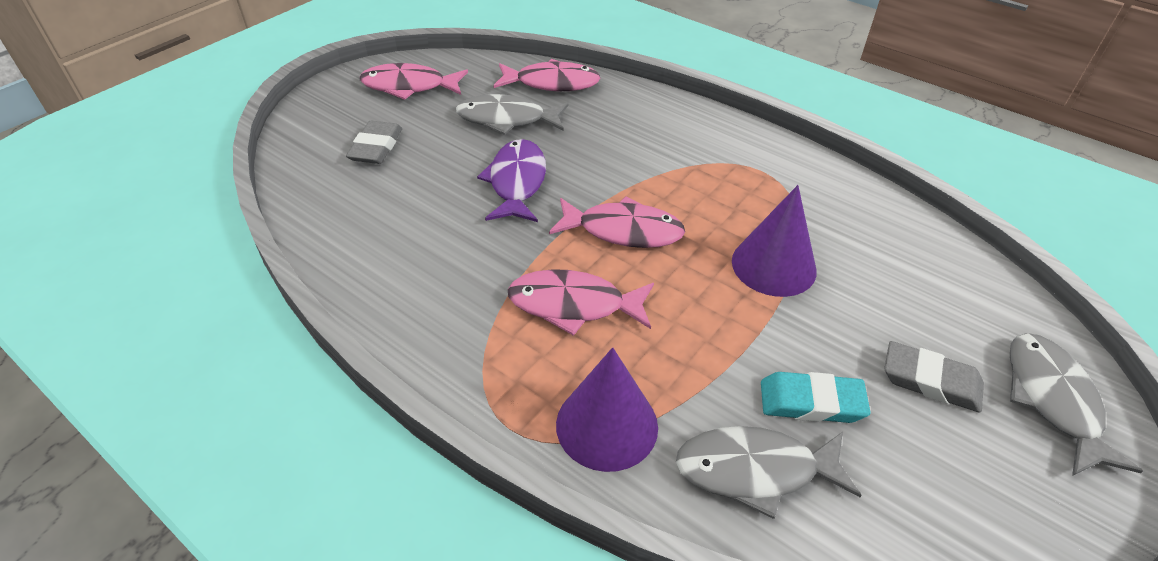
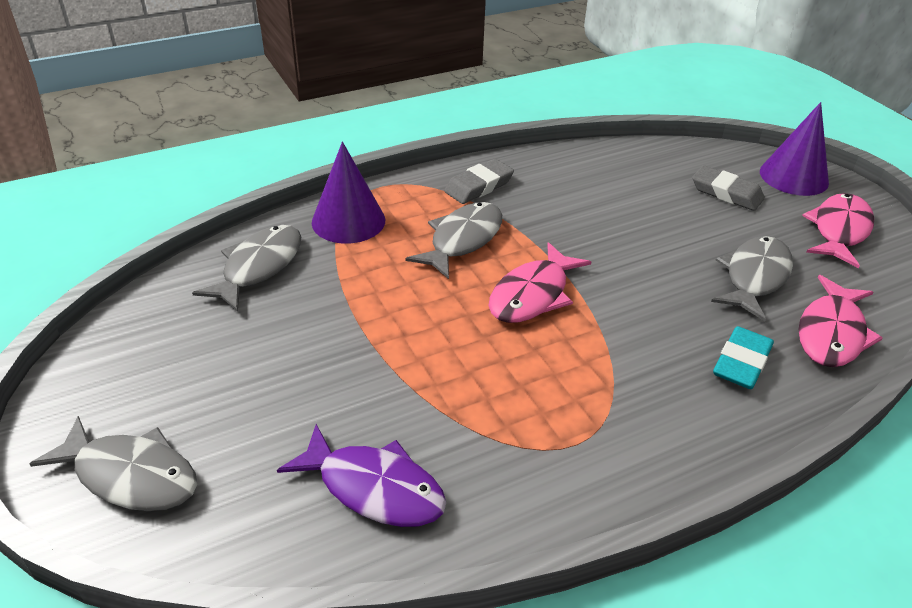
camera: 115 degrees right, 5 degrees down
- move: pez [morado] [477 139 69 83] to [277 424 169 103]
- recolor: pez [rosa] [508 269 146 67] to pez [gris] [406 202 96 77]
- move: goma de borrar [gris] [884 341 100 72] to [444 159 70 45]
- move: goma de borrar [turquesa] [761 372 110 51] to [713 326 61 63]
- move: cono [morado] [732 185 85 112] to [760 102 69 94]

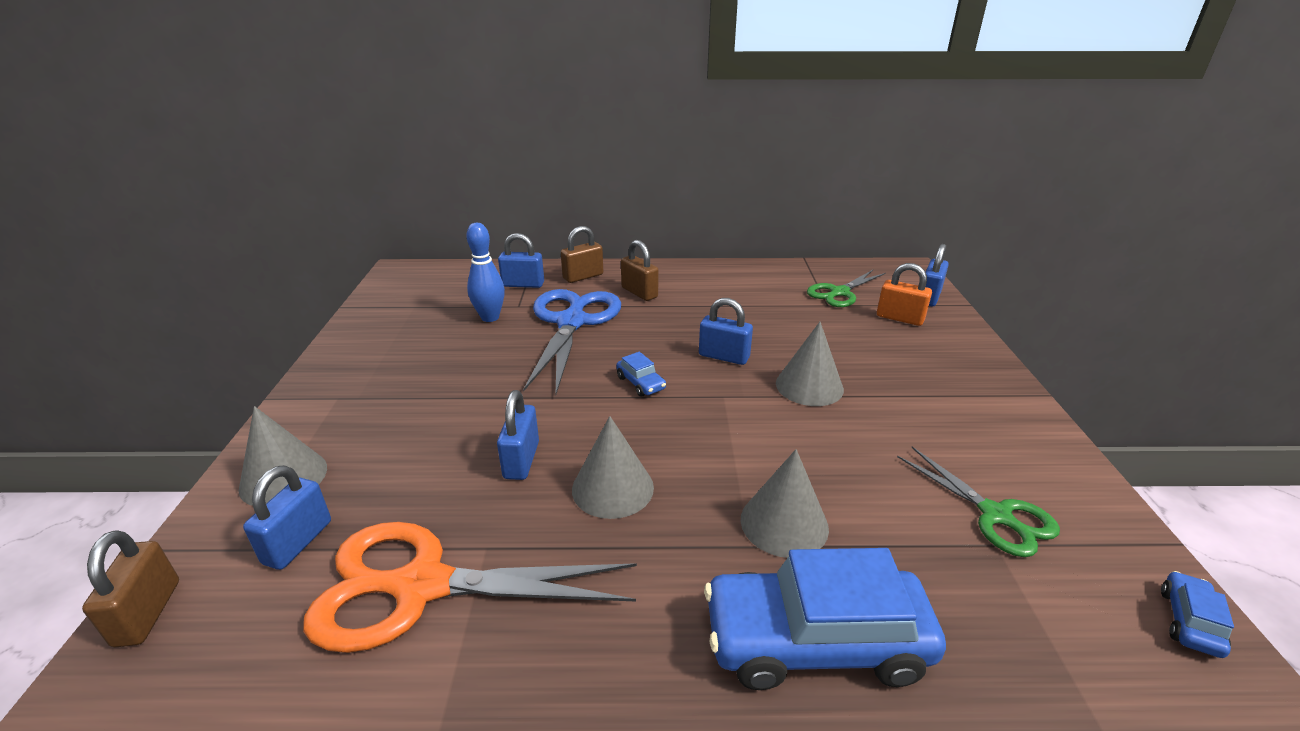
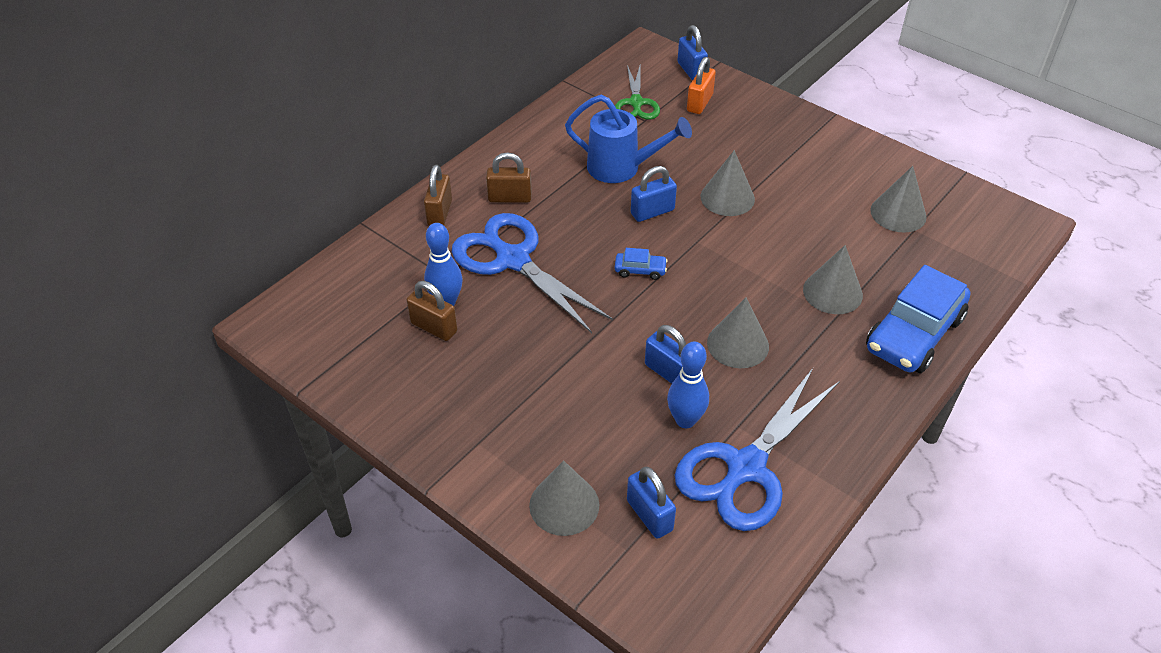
camera: 50 degrees left, 15 degrees up
- move: candado [marrón] [82 530 97 117] to [406 281 52 60]
- insert: regadera [azul] [565 95 127 88]
- insert: bolo [azul] [667 341 42 87]
- recolor: tijeras [naranja] [303 522 334 131] to tijeras [azul] [675 368 165 163]
- rotate: candado [naranja] [877 263 55 63] = [687 57 29 57] 45 degrees counterclockwise
- replace: tijeras [verde] [897 447 163 110] to cono [gris] [870 166 57 67]
- delete: candado [azul] [498 233 46 55]
- delete: coche [azul] [1161 571 73 87]

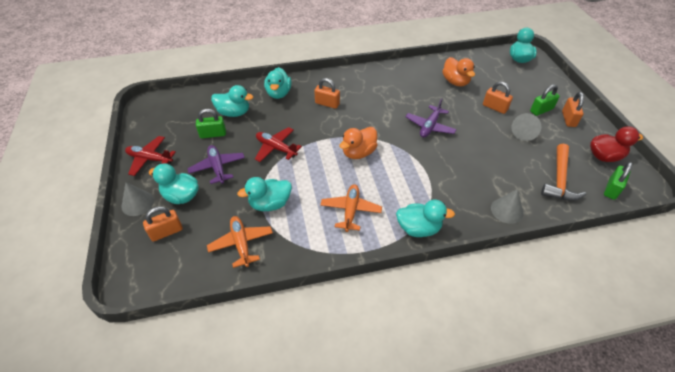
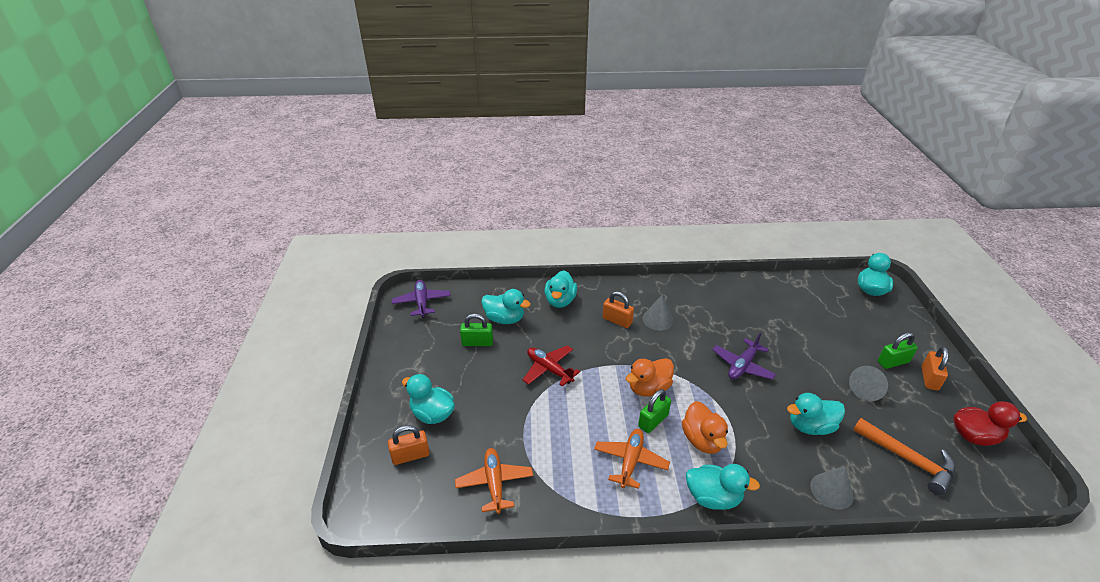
camera: 10 degrees right, 10 degrees down
- move: avión [morado] [187 145 58 39] to [392 280 59 38]
- move: candado [verde] [604 162 29 38] to [638 389 33 44]
- move: cono [gris] [122 182 32 34] to [642 295 32 35]
- move: pato [naranja] [442 57 33 30] to [682 401 46 53]
- move: pato [turquesa] [237 177 55 34] to [787 393 58 42]
- rotate: martillo [naranja] [541 144 45 57] = [853 418 102 77] 75 degrees counterclockwise
- delete: avión [rojo] [125 136 51 40]
- delete: candado [naranja] [483 81 30 33]

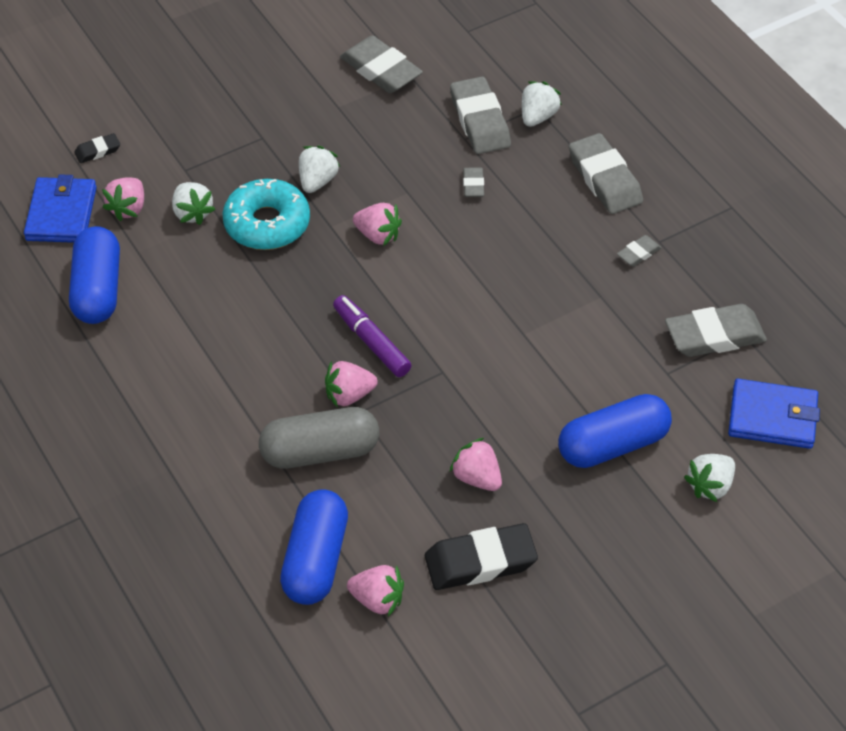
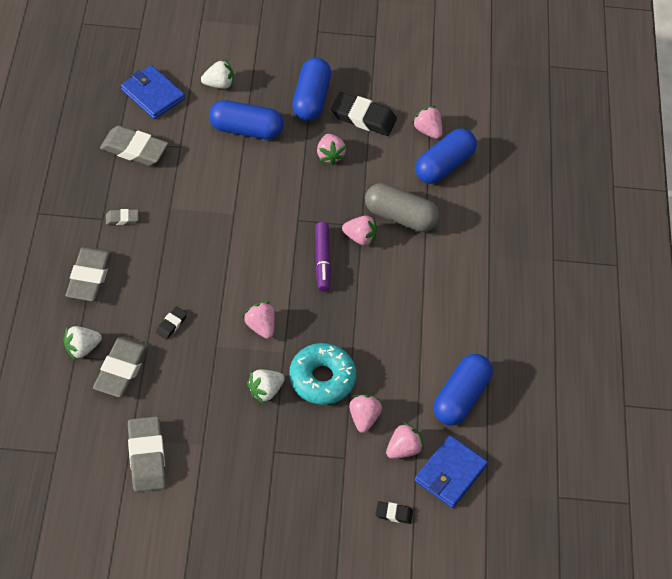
camera: 150 degrees left, 5 degrees up
- recolor: goma de borrar [gris] [463 167 21 30] to goma de borrar [negro] [156 306 31 34]
- insert: cápsula [azul] [292 58 39 63]
- recolor: fresa [blanco] [172 182 43 43] to fresa [rosa] [349 394 33 39]

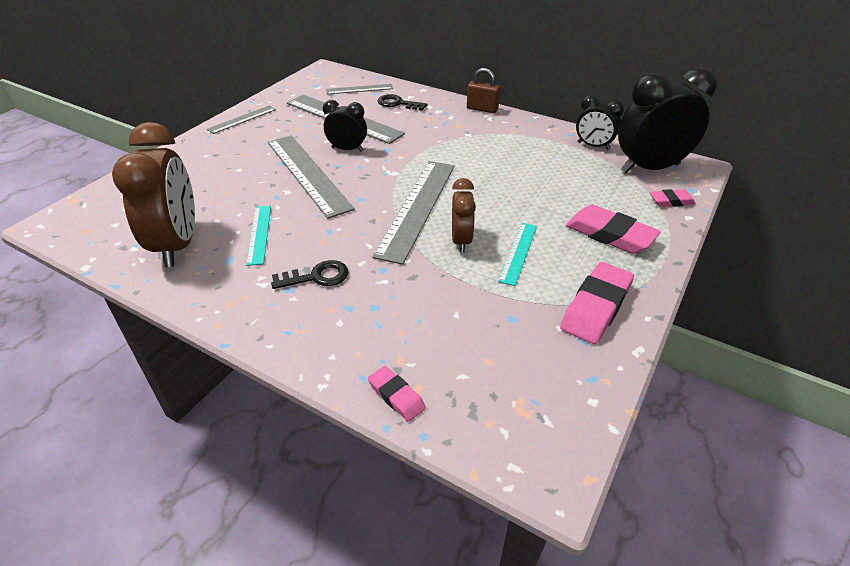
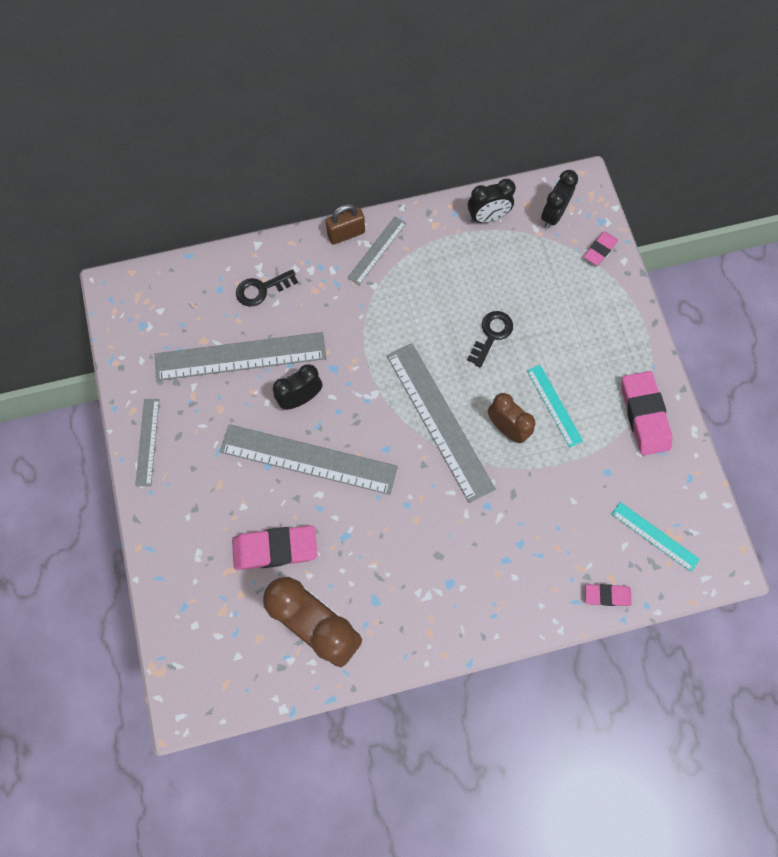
camera: 45 degrees left, 30 degrees up
- move: goma de borrar [rosa] [566 205 95 49] to [232 525 86 45]
- move: regla [gris] [326 84 67 10] to [347 216 60 69]
- move: llave [negro] [271 260 77 29] to [467 311 46 57]
- resize: despertador [negro] [618 67 99 106] = [541 170 37 59] x0.54
- move: regla [turquesa] [246 206 25 60] to [612 502 88 70]

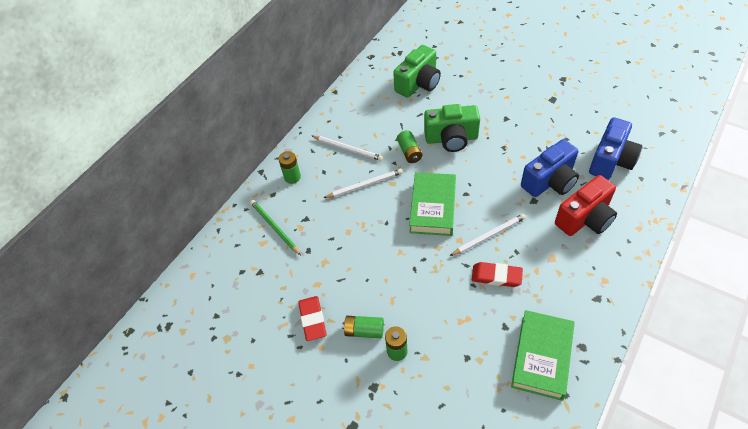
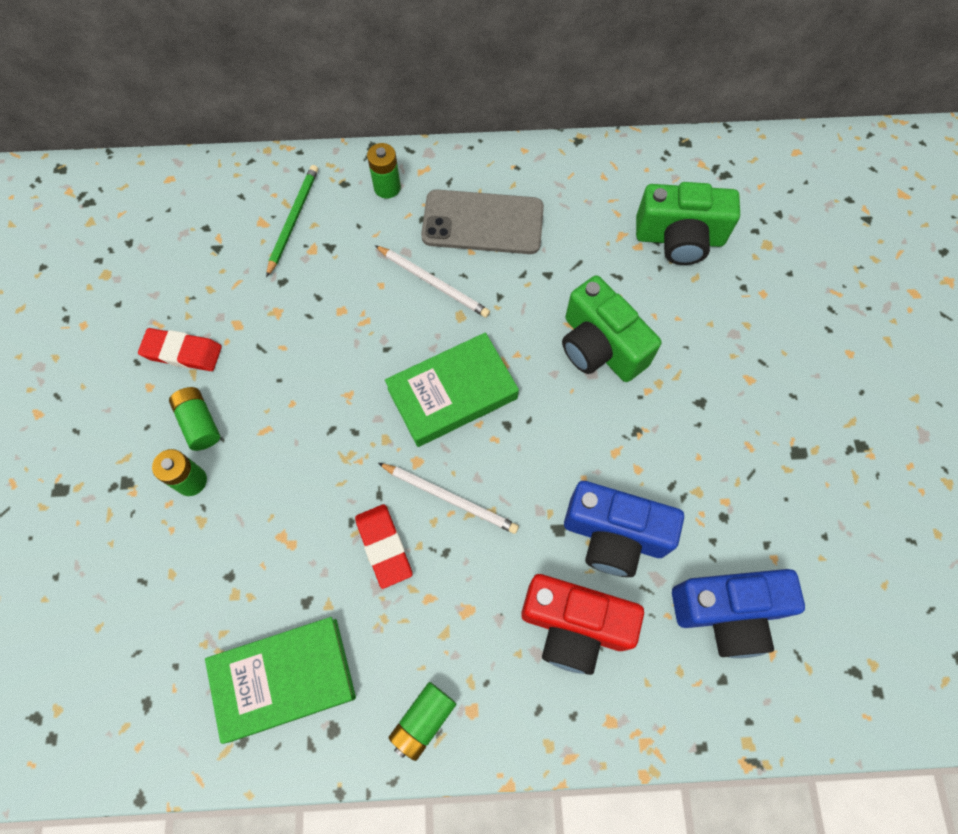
camera: 50 degrees right, 15 degrees up
- rotate: goma de borrar [rojo] [298 296 29 45] = [138 328 84 43] 60 degrees clockwise
- move: pila [verde] [397 130 25 33] to [389 682 67 79]
- replace: lápiz [blanco] [312 136 71 25] to móvil [gris] [421 189 123 65]

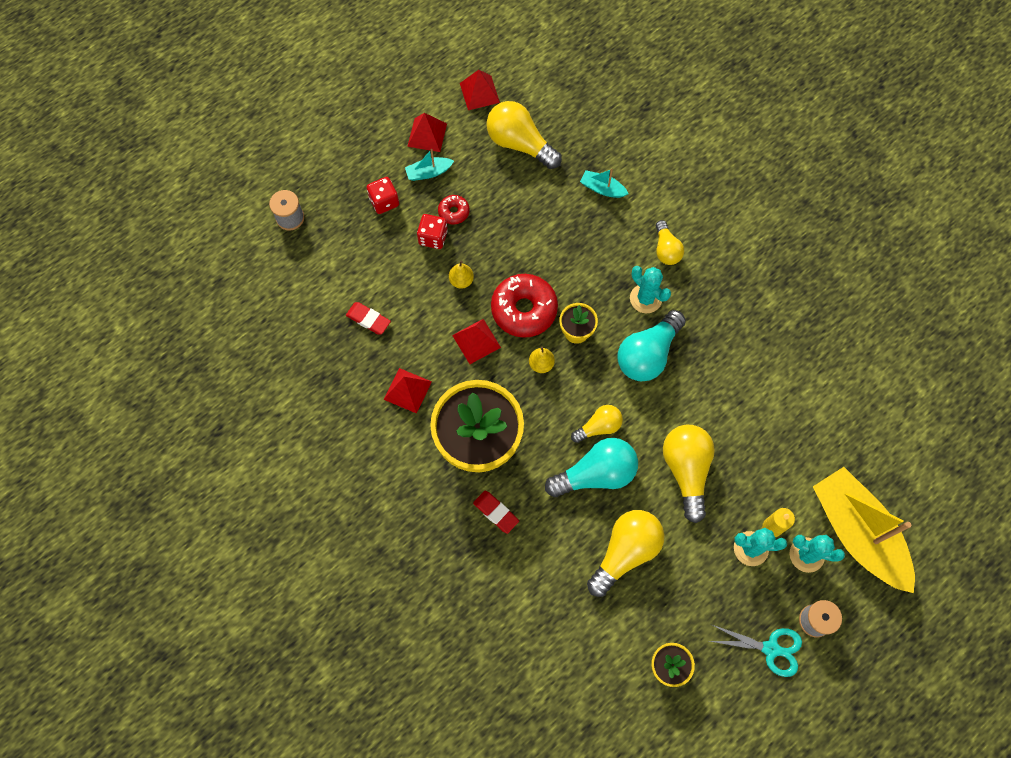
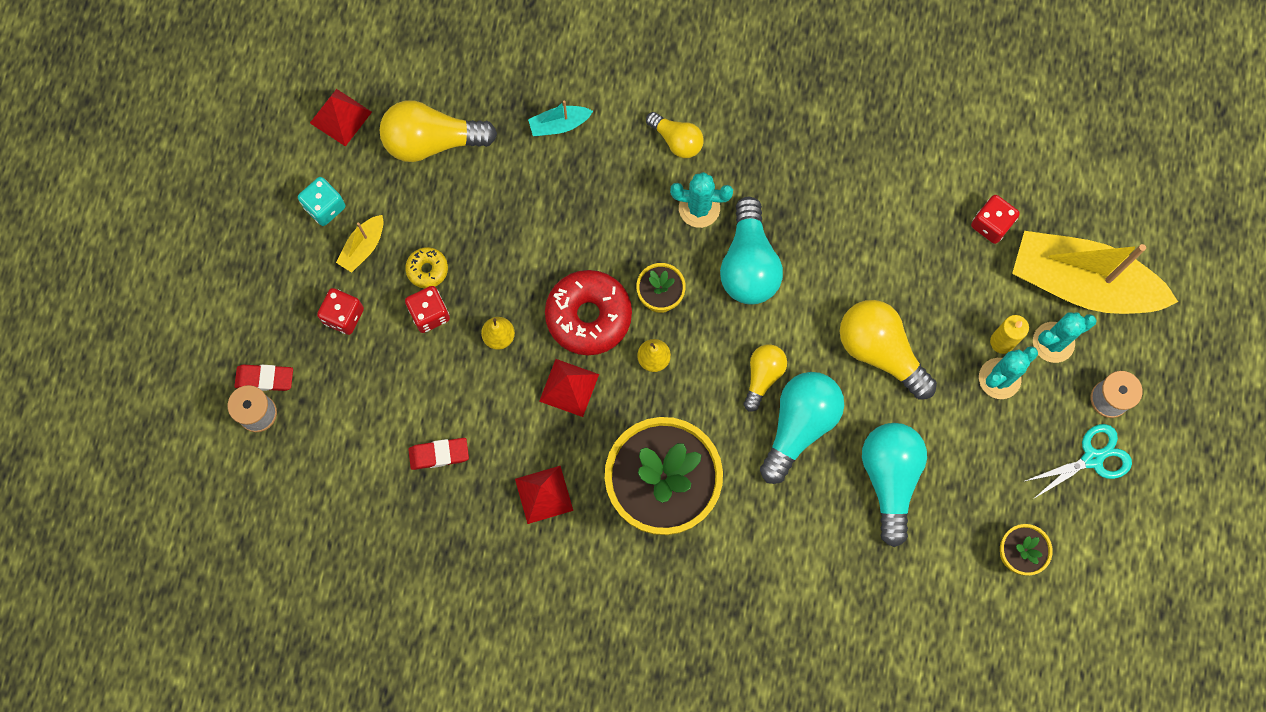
camera: 40 degrees left, 5 degrees up
- move: goma de borrar [rojo] [473 491 46 43] to [235 365 58 26]
- replace: pirámide [rojo] [407 113 40 39] to dado [turquesa] [298 177 48 49]
- recolor: barco [turquesa] [405 149 49 32] to barco [amarillo] [336 215 47 58]
- recolor: rosquilla [rojo] [438 195 32 29] to rosquilla [amarillo] [405 247 43 42]
- recolor: bombilla [amarillo] [587 510 78 87] to bombilla [turquesa] [862 423 65 124]
- insert: dado [rojo] [971 195 49 49]

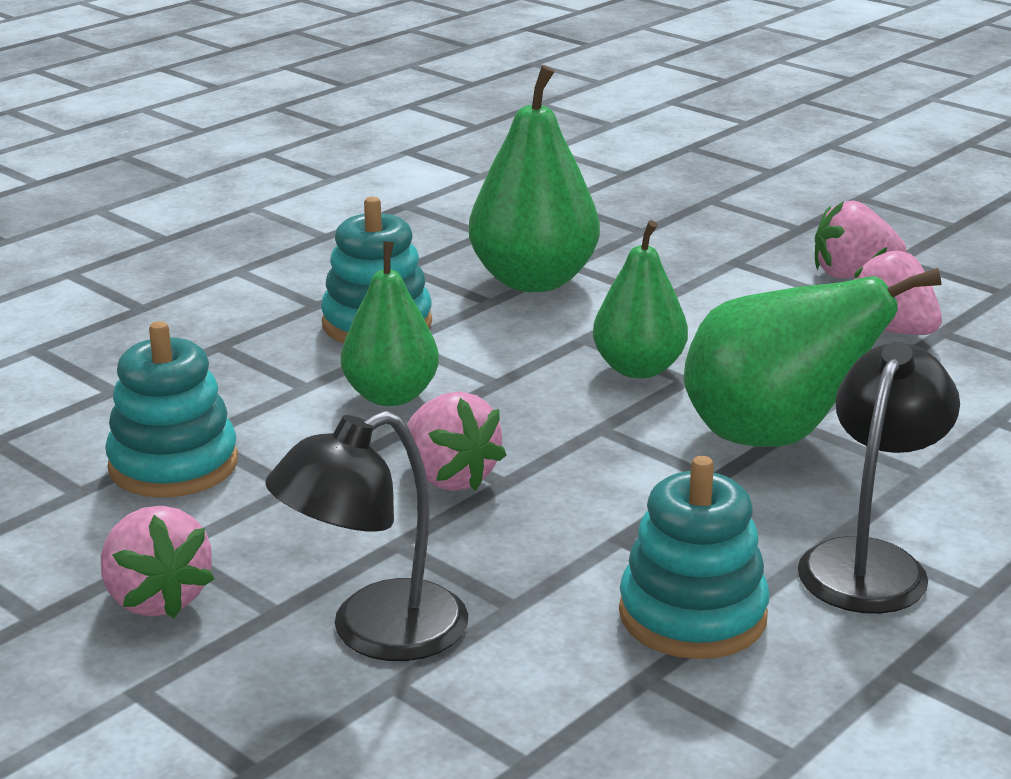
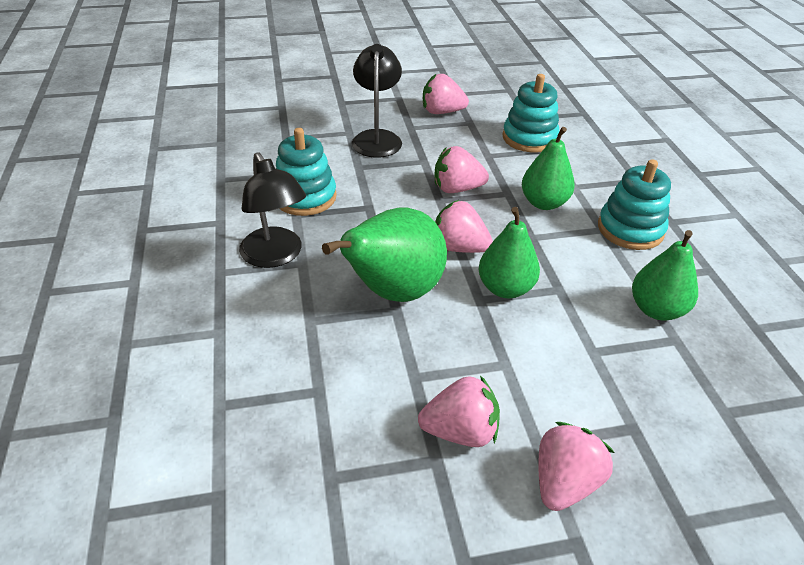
camera: 125 degrees right, 15 degrees up
- insert: fresa [rosa] [435 200 58 53]
- resize: pera [verde] [469 65 131 227] = [632 230 66 91] x0.66

